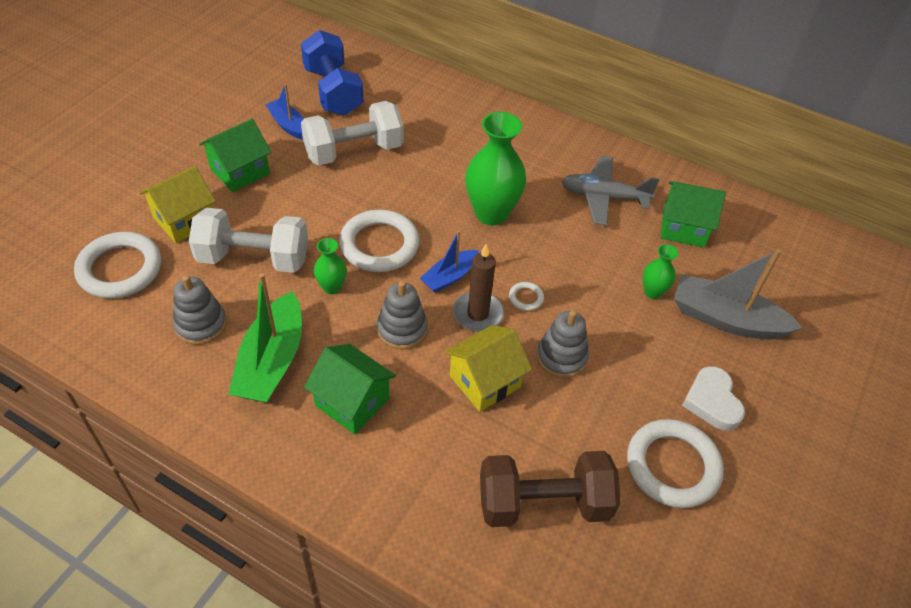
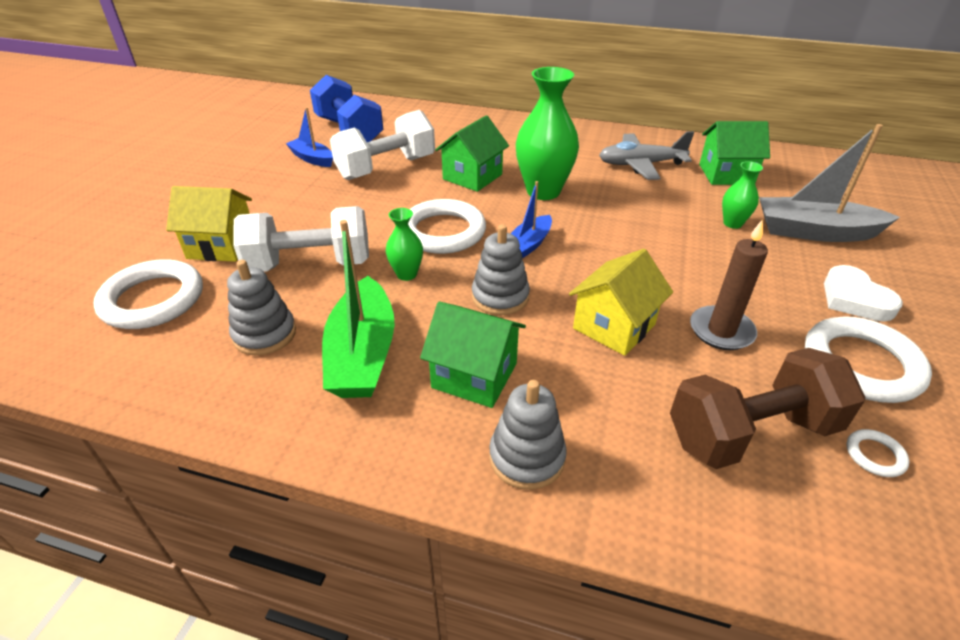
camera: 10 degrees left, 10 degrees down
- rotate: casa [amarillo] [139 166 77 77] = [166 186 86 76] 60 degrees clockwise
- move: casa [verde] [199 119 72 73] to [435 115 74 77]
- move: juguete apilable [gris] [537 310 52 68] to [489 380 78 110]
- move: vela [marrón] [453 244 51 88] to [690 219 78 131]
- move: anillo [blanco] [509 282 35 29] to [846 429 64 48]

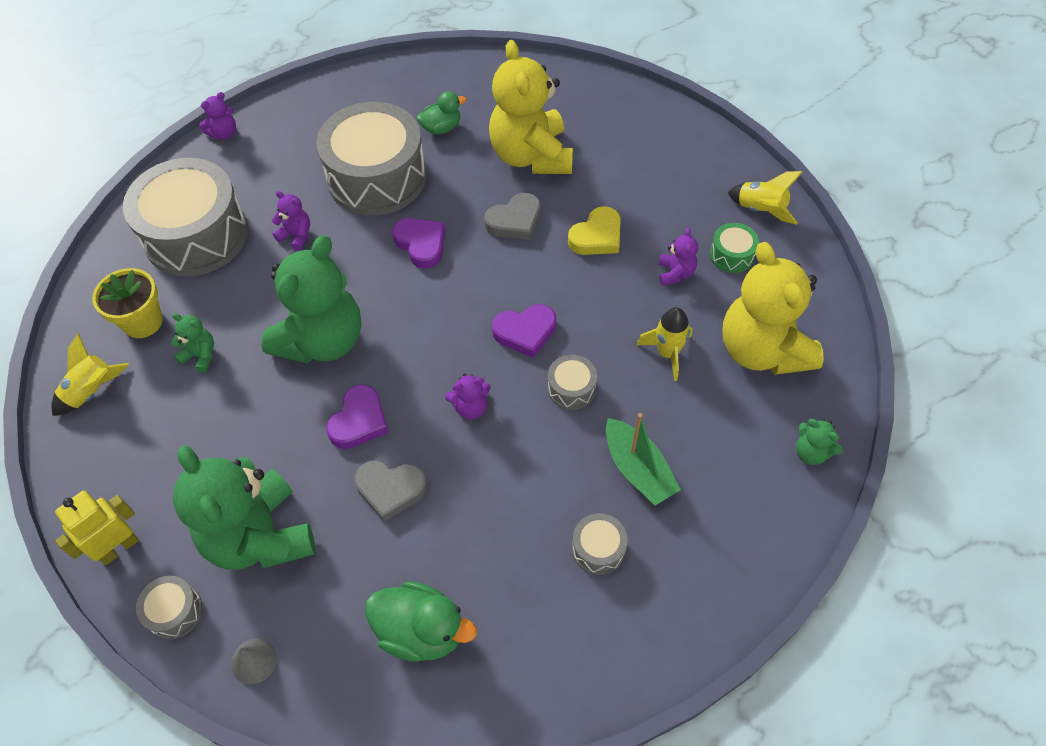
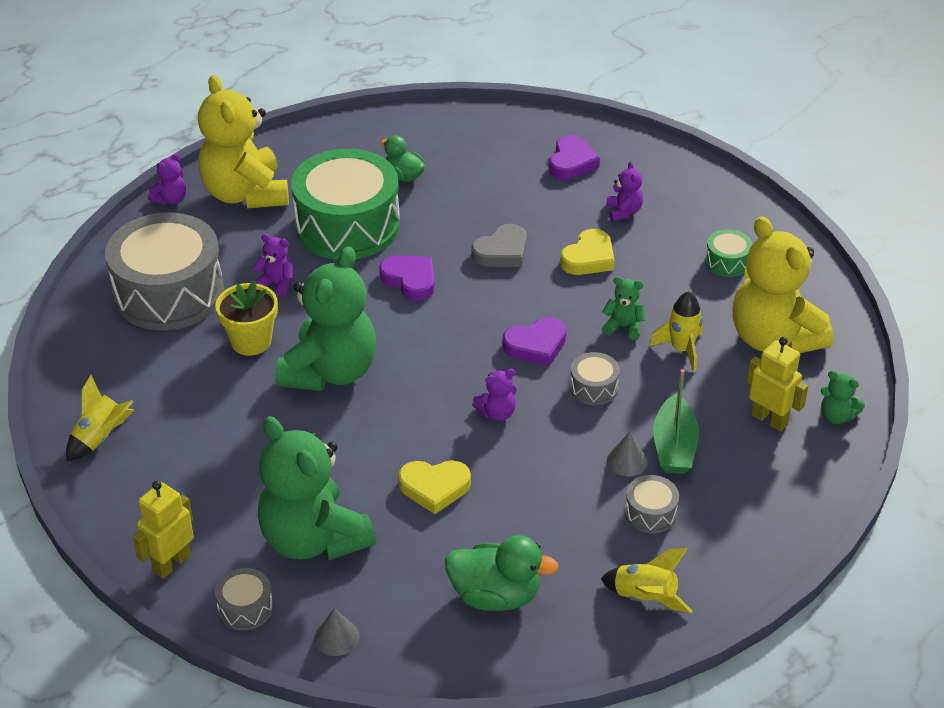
camera: 10 degrees left, 15 degrees down
- move: osito [amarillo] [489 40 84 134] to [198 75 91 133]
- move: maceta [amarillo] [92 268 71 70] to [215 281 63 75]
- recolor: tambor [gris] [316 102 111 114] to tambor [verde] [291 149 109 111]
- rotate: pato [verde] [417 91 49 43] = [380 135 45 47] 105 degrees counterclockwise
- recolor: corazón [gris] [354 460 73 62] to corazón [amarillo] [398 460 73 54]
- move: corazón [morado] [326 384 62 65] to [549 135 51 45]
- move: cohete [amarillo] [728 171 74 54] to [601 548 92 65]
- move: osito [verde] [171 313 43 60] to [602 277 44 63]
- move: osito [morado] [659 228 39 58] to [606 161 37 61]
- insert: cono [gris] [607 432 41 44]
- rotate: barco [verde] [606 413 75 92] = [653 369 46 105] 45 degrees clockwise
- insert: robot [amarillo] [747 337 61 95]

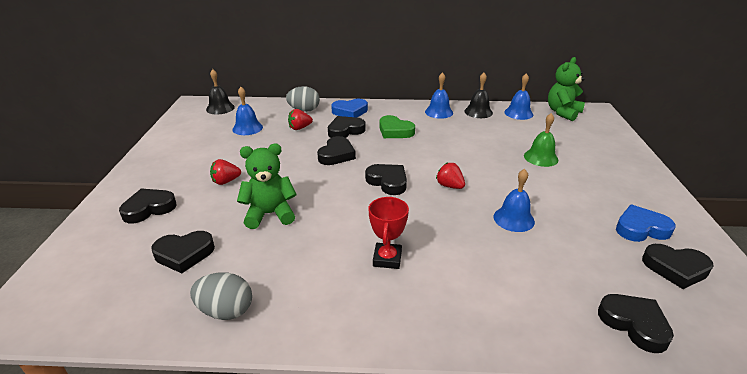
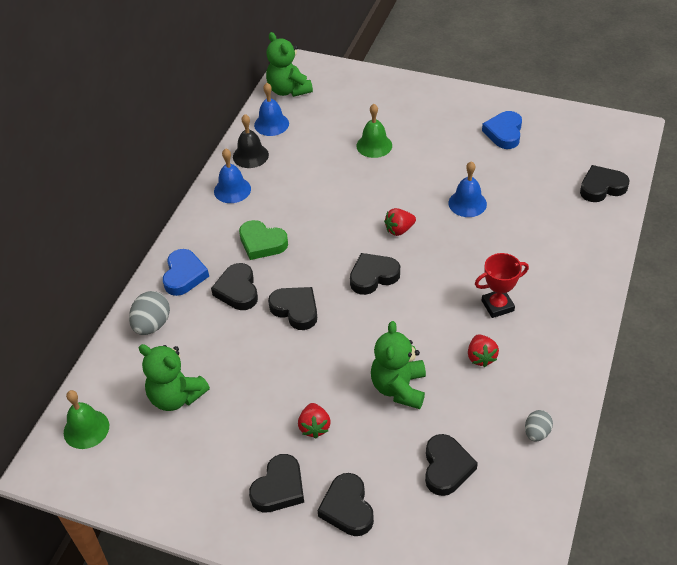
camera: 70 degrees left, 15 degrees up
- recolor: campana [negro] [206 69 29 45] to campana [verde] [64 390 45 59]
- replace: campana [azul] [232 87 31 48] to osito [verde] [138 344 72 67]
- rotate: corazón [verde] [379 115 36 23] = [239 220 49 40] 60 degrees clockwise
- move: corazón [negro] [642 244 71 45] to [249 454 55 59]
- move: fresa [rojo] [288 109 25 21] to [468 334 31 33]
- rotate: trofeo [rojo] [368 197 41 72] = [475 253 54 65] 45 degrees counterclockwise
- resize: huevo [gris] [190 272 62 48] = [525 410 28 32] x0.64

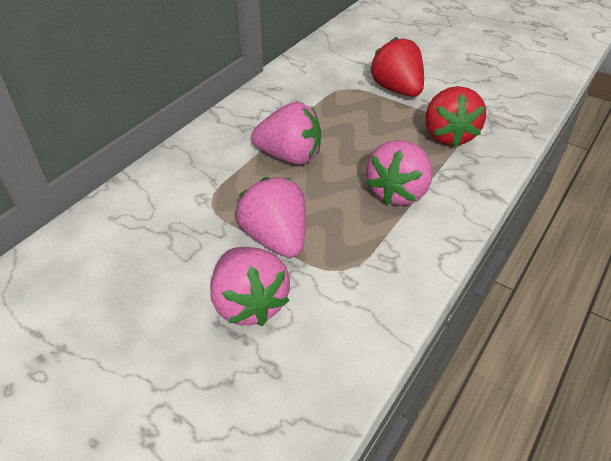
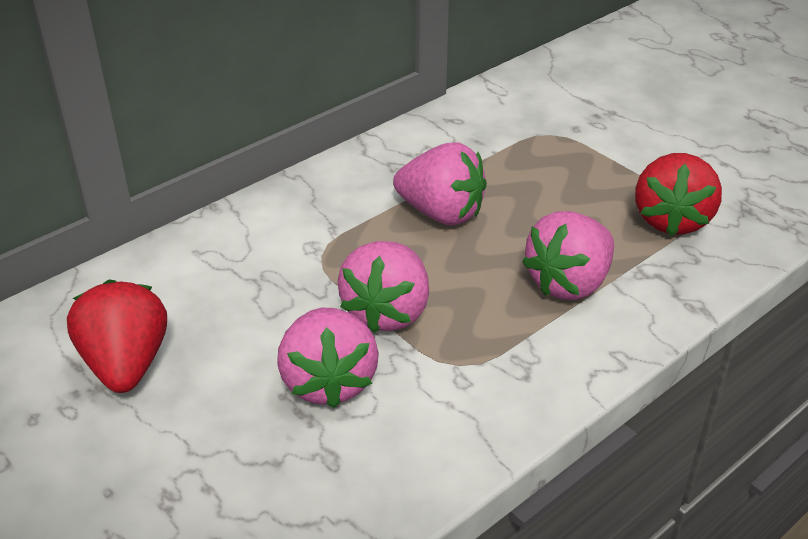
camera: 15 degrees right, 5 degrees down
- move: fresa [rojo] [370 37 54 60] to [67 279 100 114]
- rotate: fresa [rosa] [236 177 70 81] = [338 241 91 92] 150 degrees counterclockwise

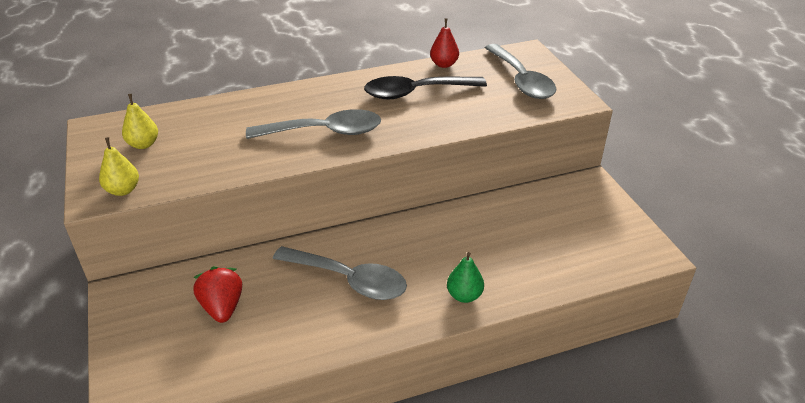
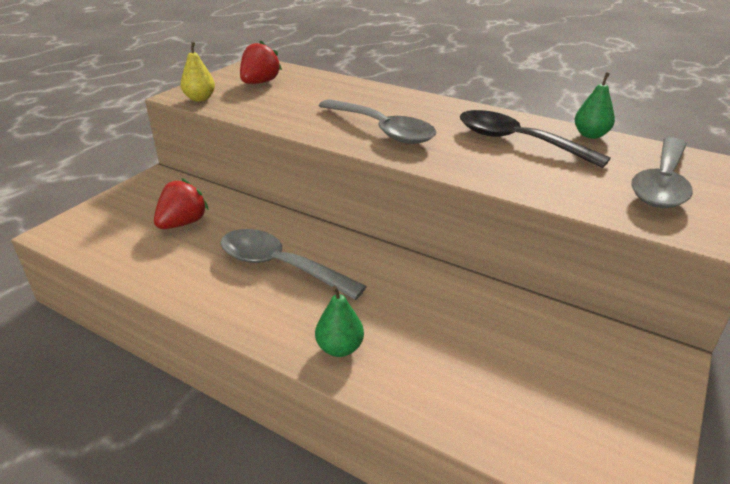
camera: 50 degrees right, 5 degrees down
- rotate: cuchara [gris] [273 246 134 54] = [220 229 147 71] 135 degrees clockwise
- replace: pera [amarillo] [122 94 36 55] to fresa [rojo] [240 40 42 44]
- recolor: pera [rojo] [430 18 29 50] to pera [verde] [575 72 40 67]

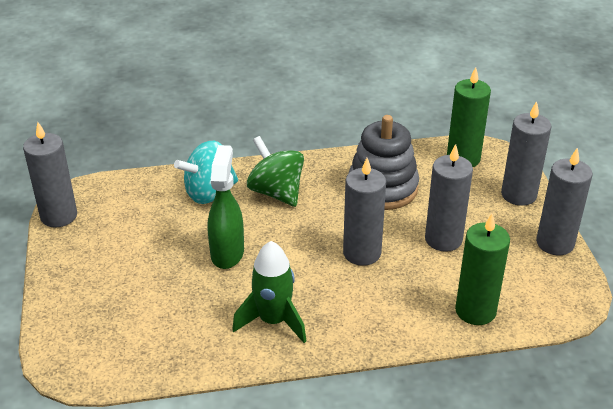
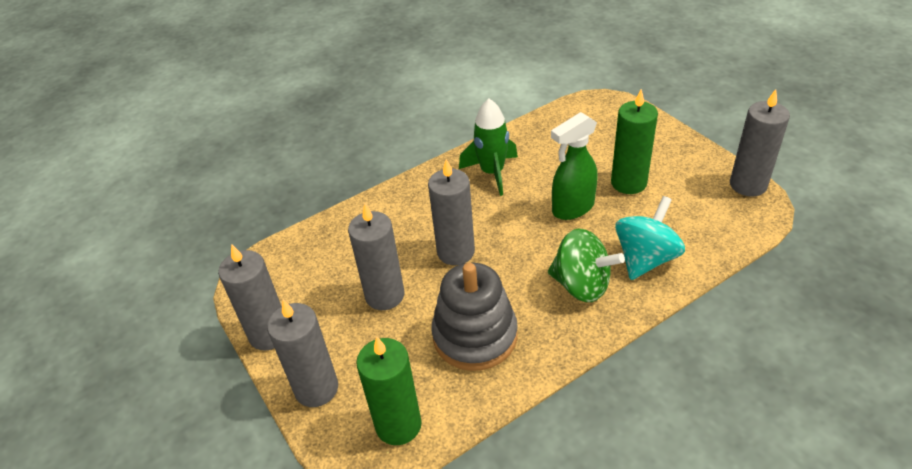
camera: 160 degrees right, 5 degrees up
- rotate: pulverizador [verde] [208 145 36 124] = [551 112 46 108] 75 degrees clockwise
- move: vela [verde] [455 214 55 111] to [611 89 47 105]

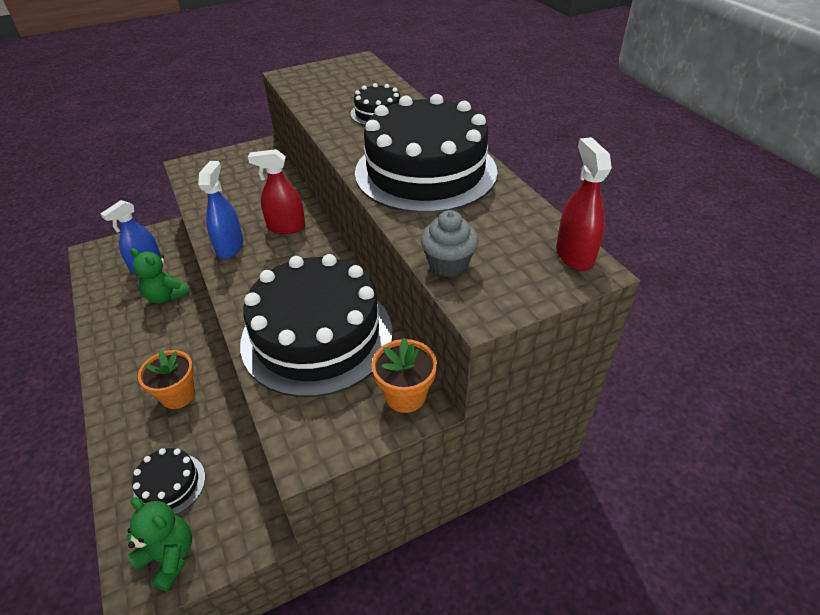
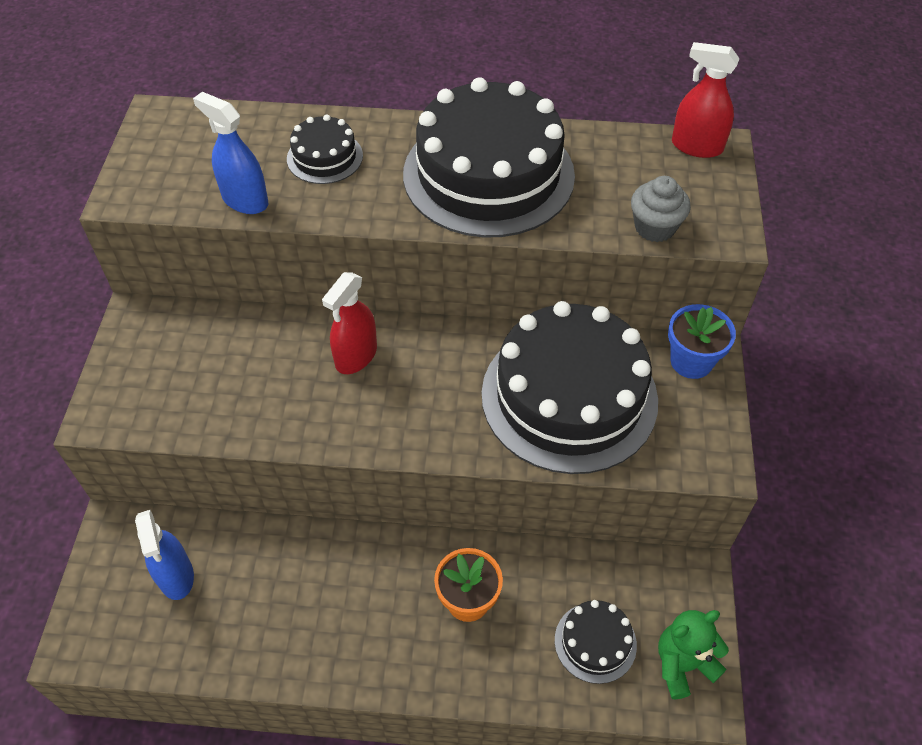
camera: 60 degrees left, 10 degrees up
- move: pulverizador [azul] [198 161 46 98] to [193 92 75 122]
- recolor: maceta [naranja] [372 338 65 75] to maceta [azul] [668 304 68 75]
- delete: osito [verde] [131 248 59 55]

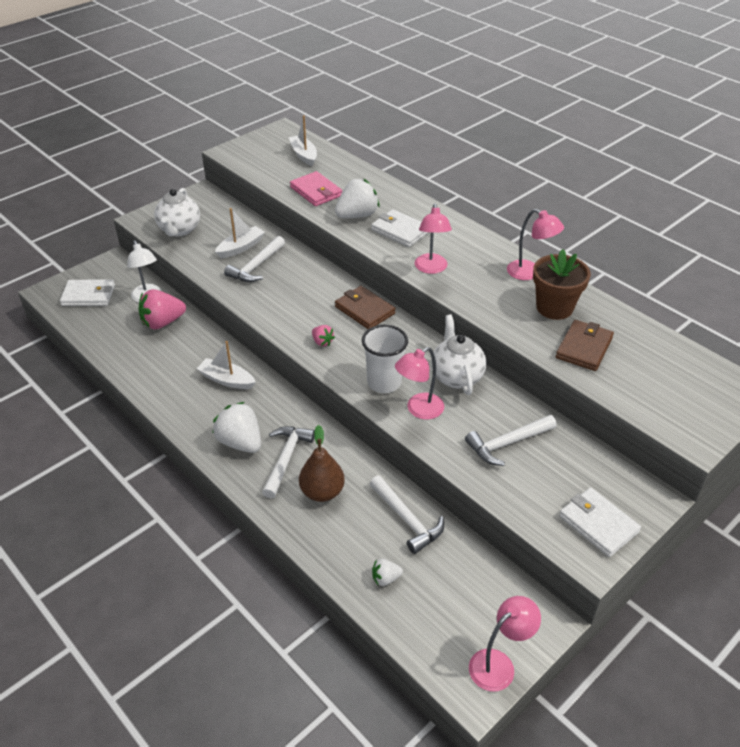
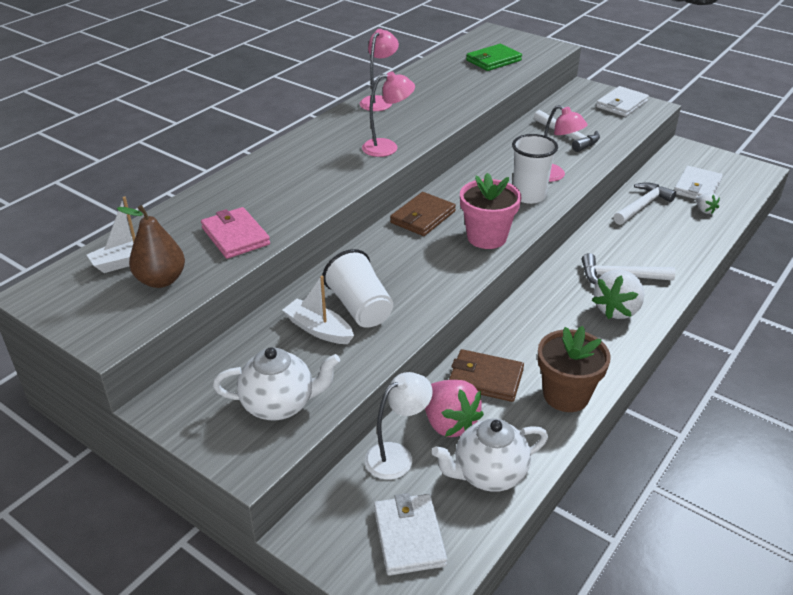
camera: 100 degrees left, 5 degrees down
- move: pera [marrón] [299 425 46 77] to [117 205 68 83]
- rotate: cartera [rosa] [290 171 52 35] = [201 207 69 52] 75 degrees counterclockwise
- replace: martillo [blanco] [224 236 61 46] to vaso [blanco] [323 249 70 79]
- move: tetera [blanco] [431 314 55 81] to [432 418 116 74]
- move: cartera [marrón] [556 320 58 51] to [449 349 75 53]
- replace: fresa [rosa] [312 325 23 21] to maceta [rosa] [460 173 61 76]
- insert: cartera [verde] [466 44 56 27]
- move: maceta [marrón] [533 249 58 71] to [537 326 74 86]
- move: cartera [blanco] [371 209 58 38] to [675 166 48 33]
- delete: barco [blanco] [197 341 59 48]
- delete: fresa [blanco] [335 179 45 39]
- delete: lámpara [rosa] [469 596 72 95]

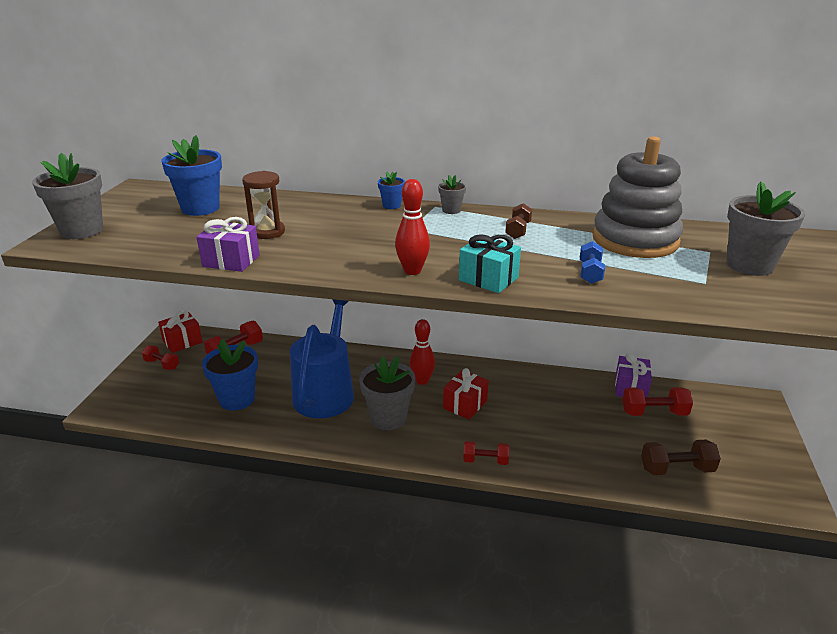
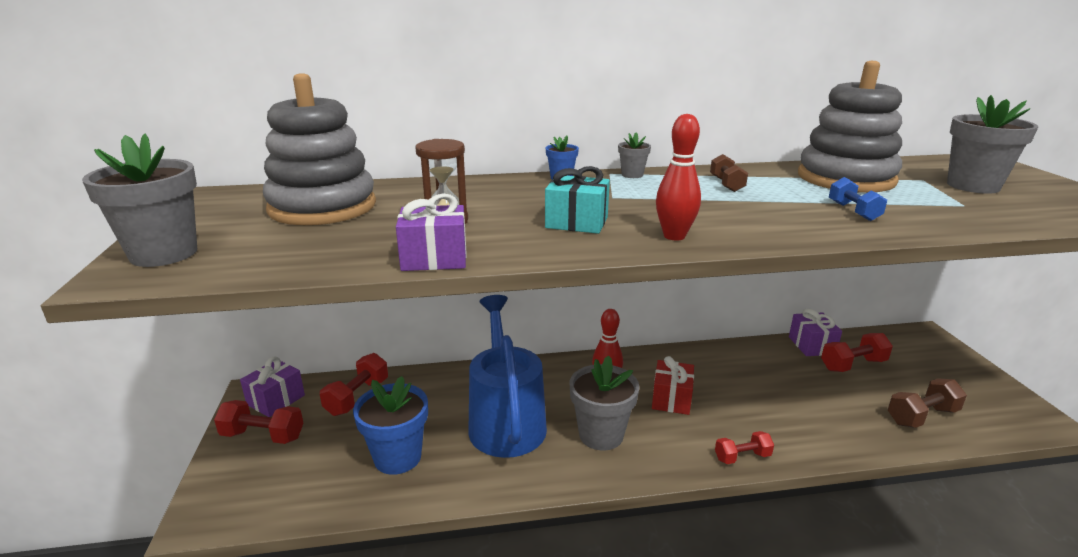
camera: 20 degrees left, 5 degrees down
- resize: mancuerna [rojo] [142 345 37 25] = [214 400 90 44] x1.51
- recolor: regalo [rojo] [158 310 45 43] to regalo [morado] [240 357 65 60]
- replace: maceta [azul] [161 135 61 81] to juguete apilable [gris] [263 73 113 152]
- move: regalo [turquesa] [459 235 62 58] to [545 166 65 68]

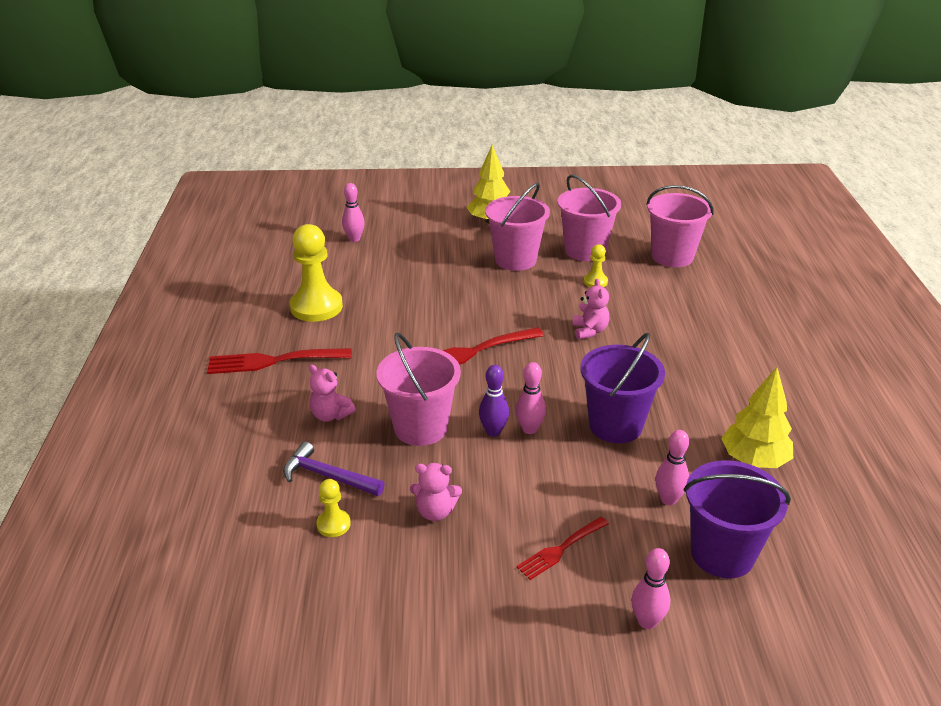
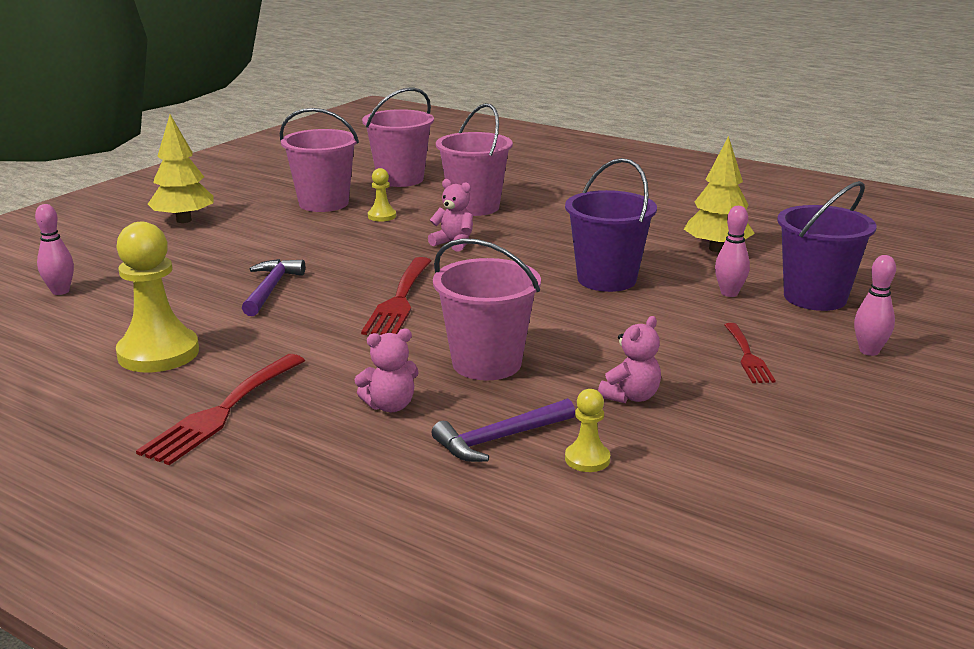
camera: 55 degrees left, 10 degrees down
- insert: martillo [morado] [242 259 63 57]
- move: balde [rosa] [485 183 65 88] to [436 103 77 113]
- delete: bolo [morado] [479 365 30 72]
- delete: bolo [rosa] [516 362 30 72]

